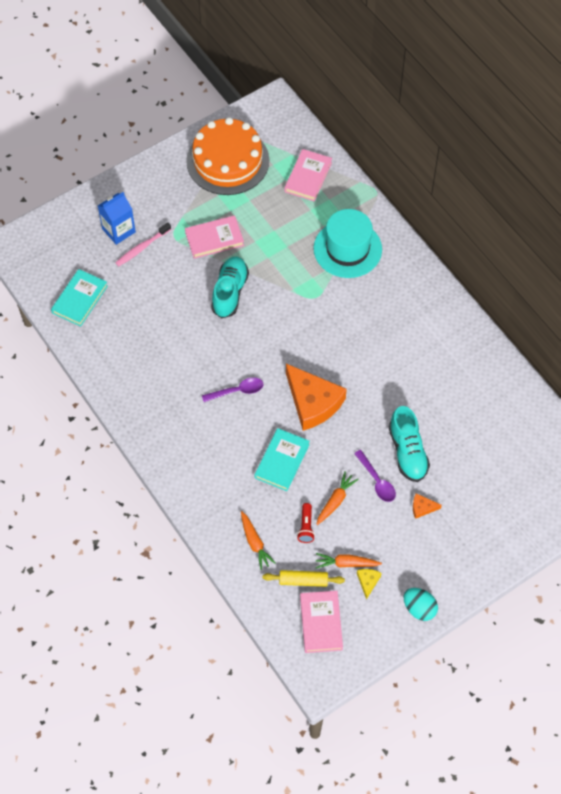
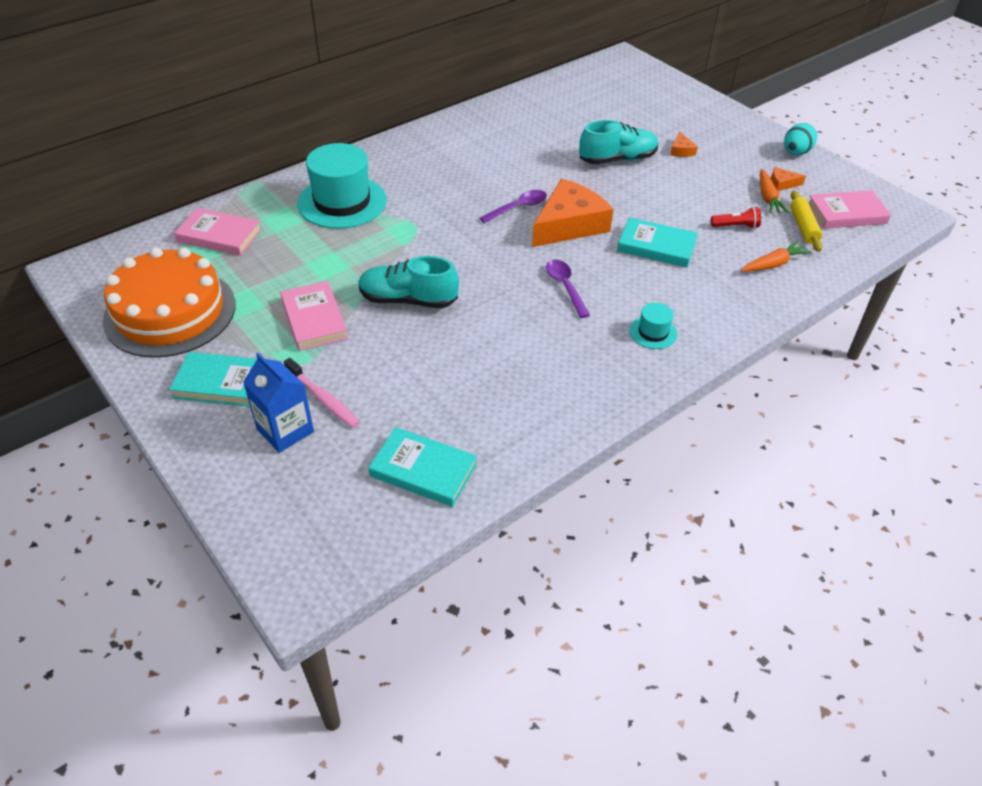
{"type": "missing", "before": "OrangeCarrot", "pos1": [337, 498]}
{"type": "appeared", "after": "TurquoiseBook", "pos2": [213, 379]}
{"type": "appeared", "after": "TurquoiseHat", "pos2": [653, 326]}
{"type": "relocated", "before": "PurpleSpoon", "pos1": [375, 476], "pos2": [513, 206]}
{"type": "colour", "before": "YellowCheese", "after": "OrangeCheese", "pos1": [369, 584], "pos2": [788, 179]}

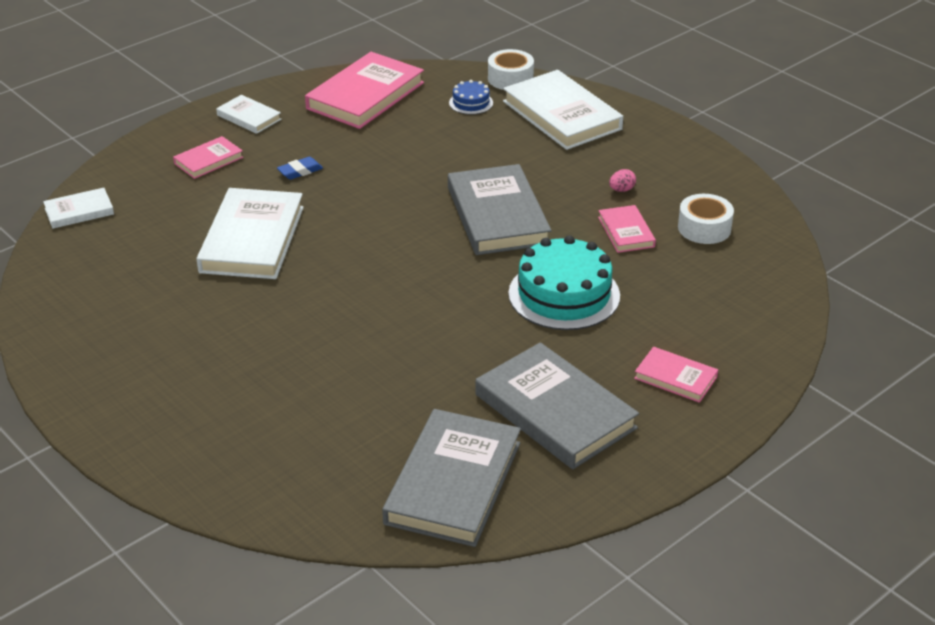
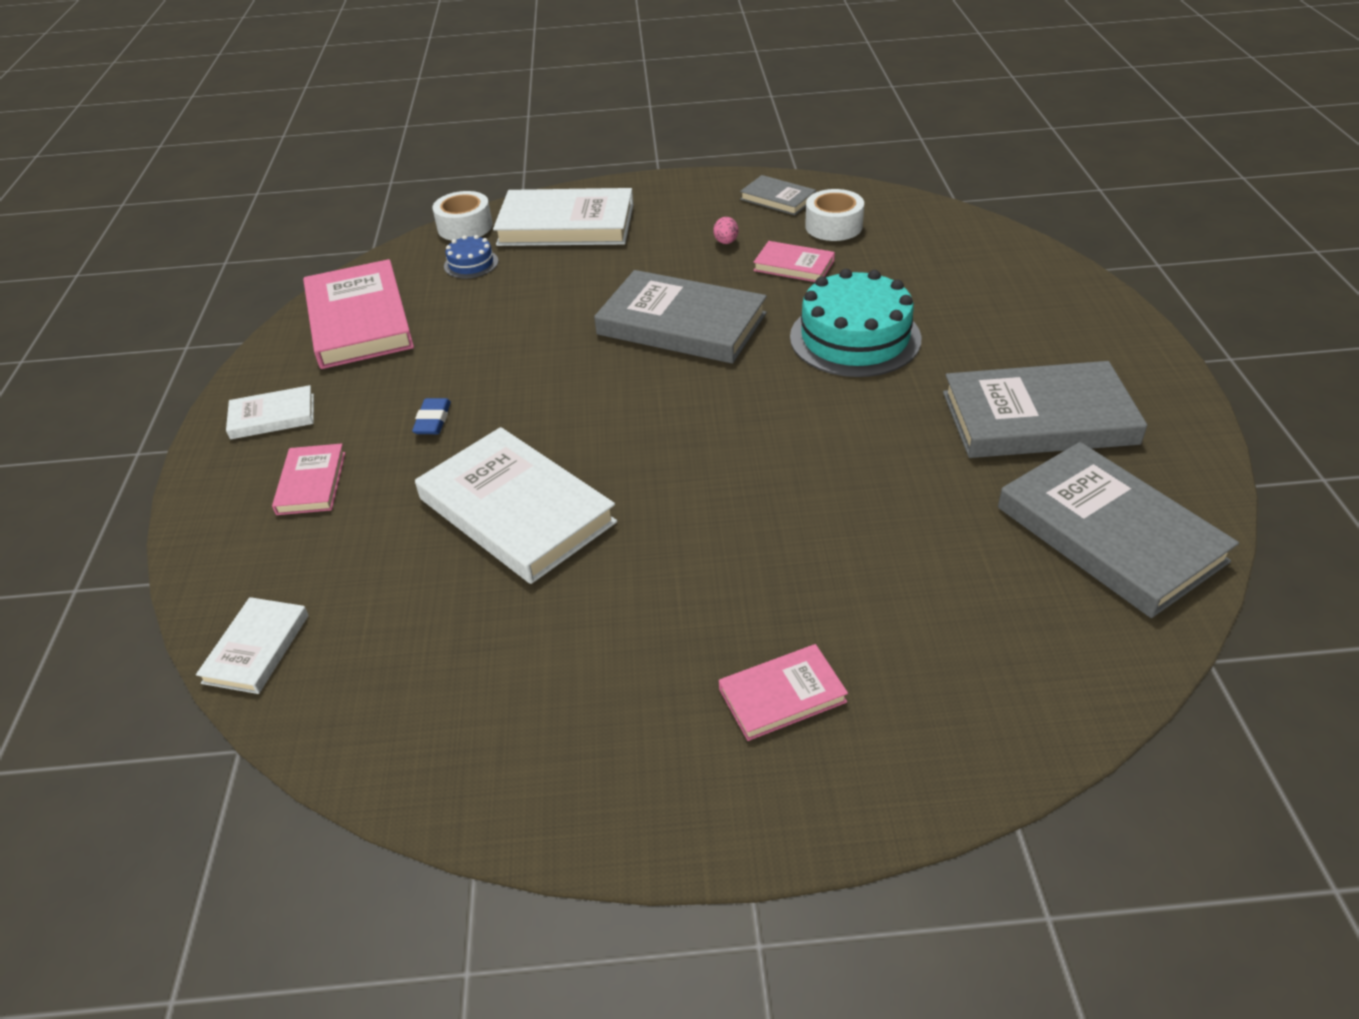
{"type": "appeared", "after": "GreyBook", "pos2": [778, 195]}
{"type": "relocated", "before": "PinkBook", "pos1": [676, 375], "pos2": [783, 692]}

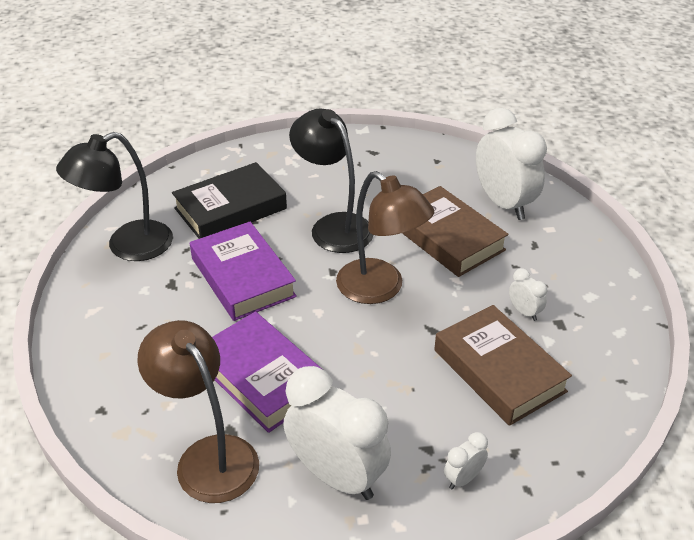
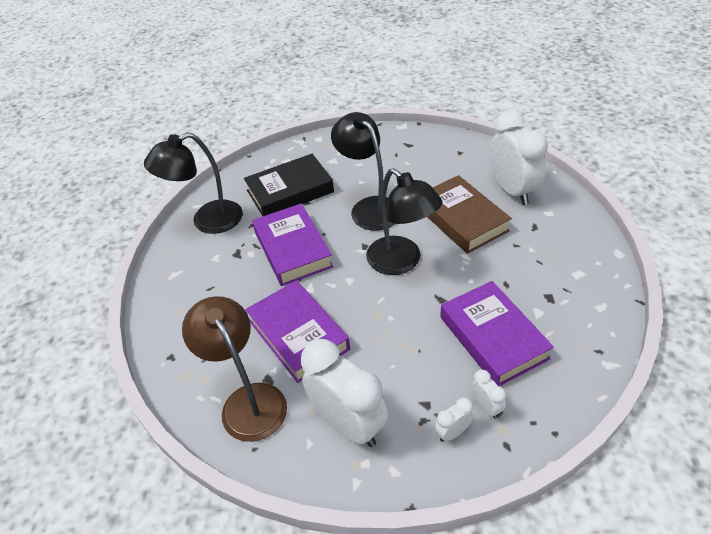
{"type": "relocated", "before": "WhiteClock", "pos1": [528, 294], "pos2": [488, 394]}
{"type": "colour", "before": "BrownLamp", "after": "BlackLamp", "pos1": [385, 237], "pos2": [404, 221]}
{"type": "colour", "before": "BrownBook", "after": "PurpleBook", "pos1": [503, 365], "pos2": [497, 333]}

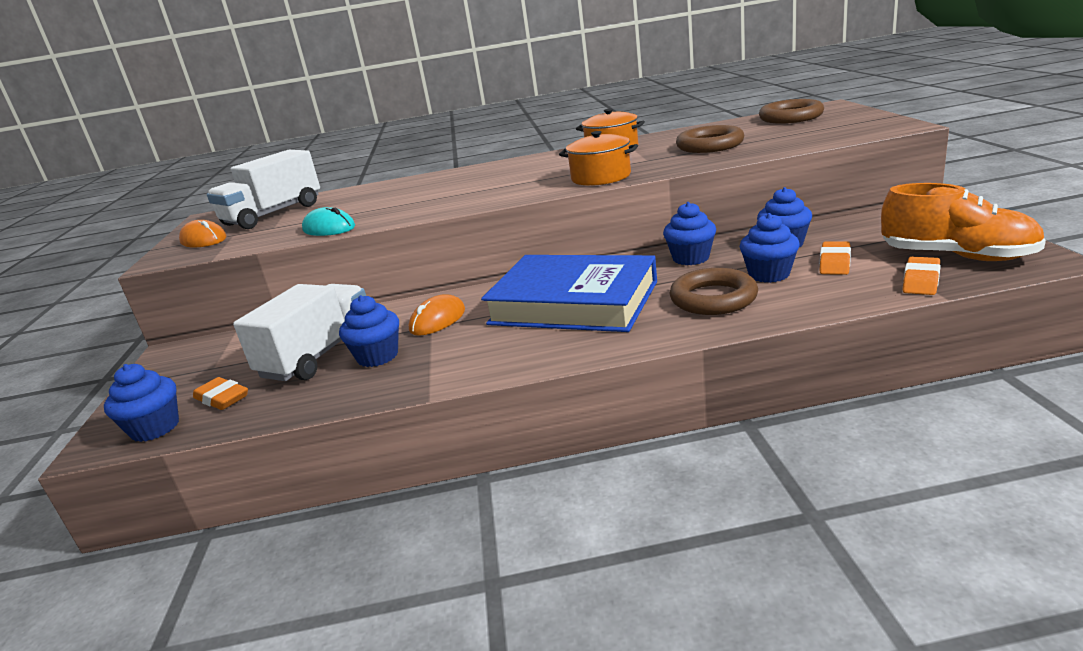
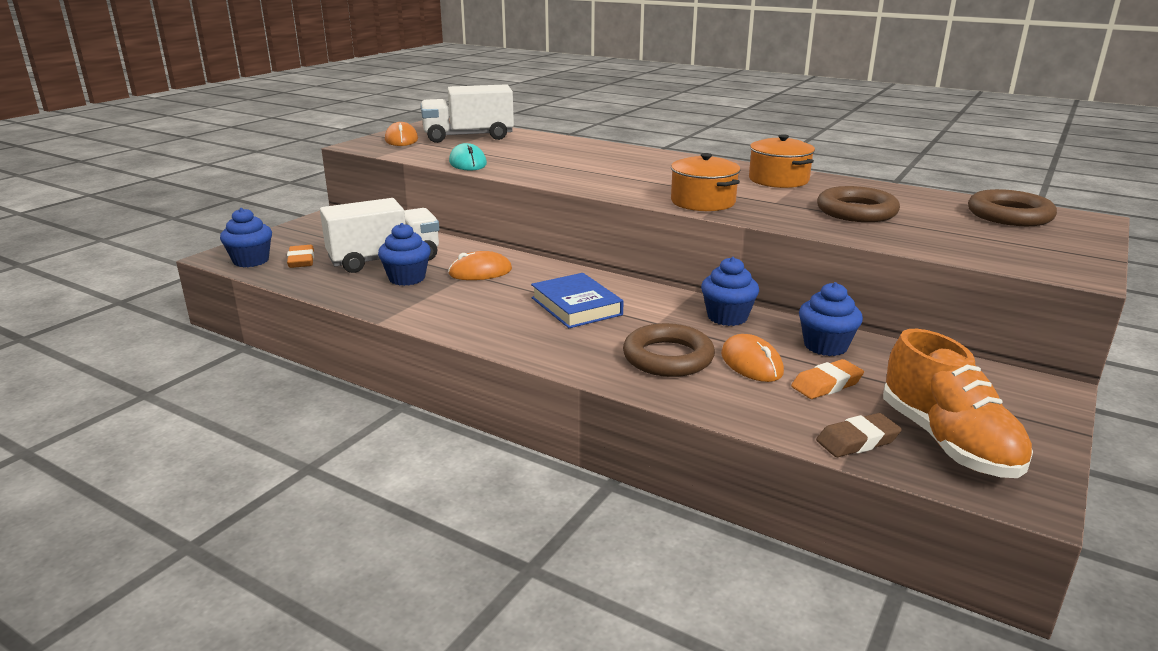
{"type": "exchanged", "before": "BlueCupcake", "after": "OrangeMouse", "pos1": [769, 248], "pos2": [752, 358]}
{"type": "colour", "before": "OrangeEraser", "after": "BrownEraser", "pos1": [922, 276], "pos2": [859, 435]}
{"type": "size", "before": "BlueBook", "pos1": [569, 293], "pos2": [577, 300], "scale": 0.56}

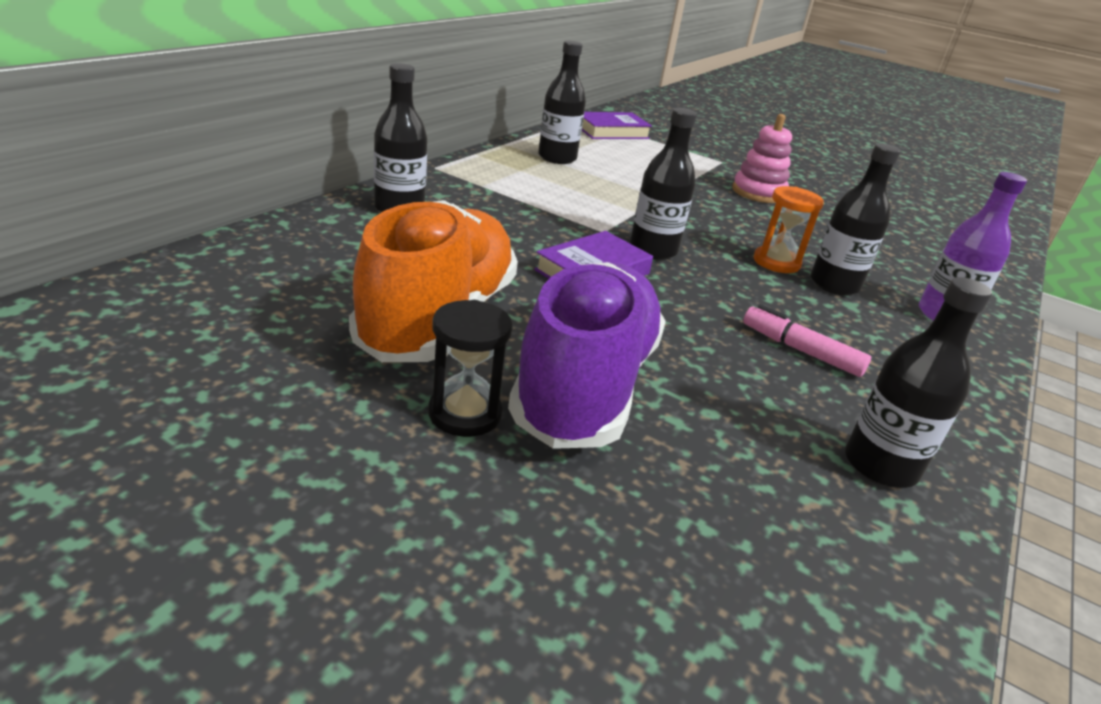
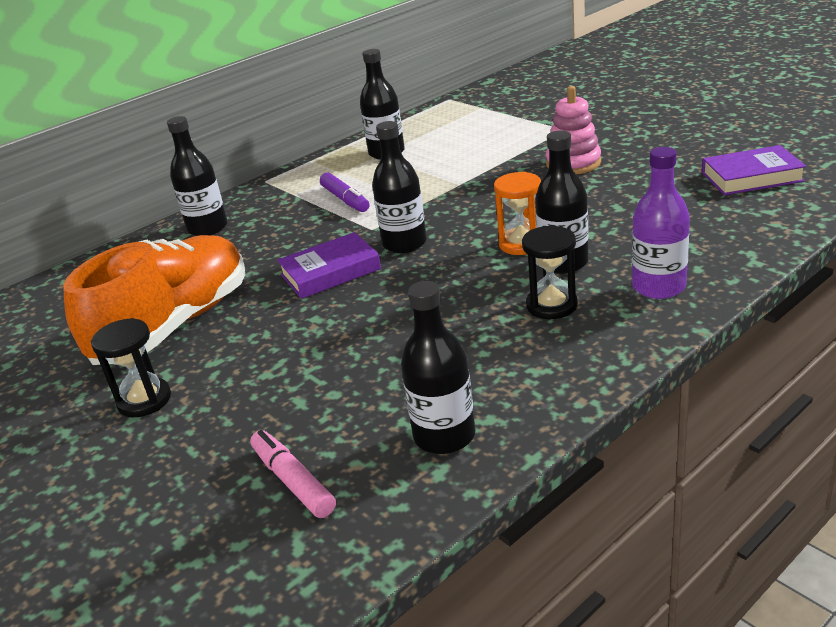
{"type": "missing", "before": "PurpleShoe", "pos1": [587, 355]}
{"type": "appeared", "after": "PurpleMarker", "pos2": [344, 192]}
{"type": "appeared", "after": "BlackHourglass", "pos2": [550, 272]}
{"type": "relocated", "before": "PurpleBook", "pos1": [617, 125], "pos2": [754, 170]}
{"type": "relocated", "before": "PinkMarker", "pos1": [807, 341], "pos2": [293, 474]}

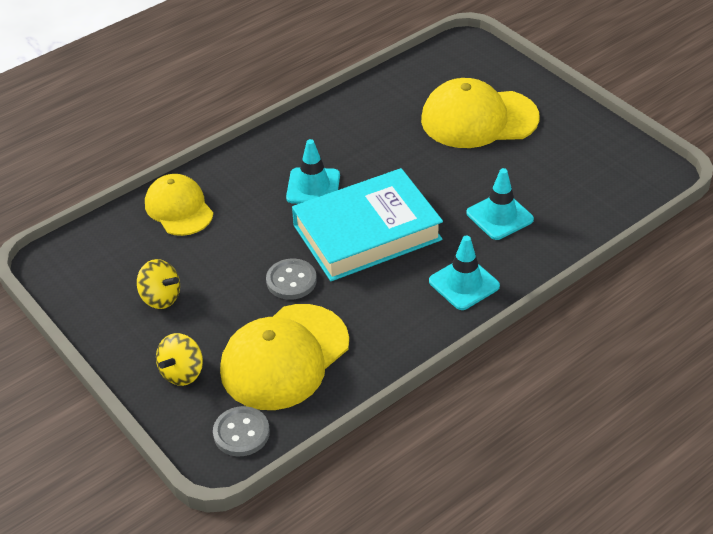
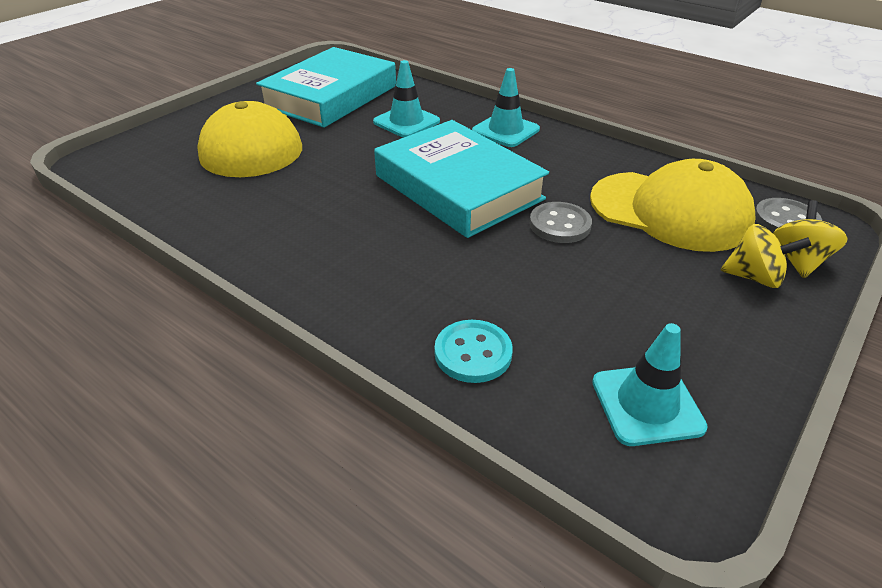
{"type": "appeared", "after": "TurquoiseBook", "pos2": [326, 87]}
{"type": "relocated", "before": "YellowSpinningTop", "pos1": [158, 284], "pos2": [810, 239]}
{"type": "relocated", "before": "TurquoiseTrafficCone", "pos1": [313, 171], "pos2": [650, 384]}
{"type": "exchanged", "before": "YellowCap", "after": "TurquoiseButton", "pos1": [179, 205], "pos2": [474, 351]}

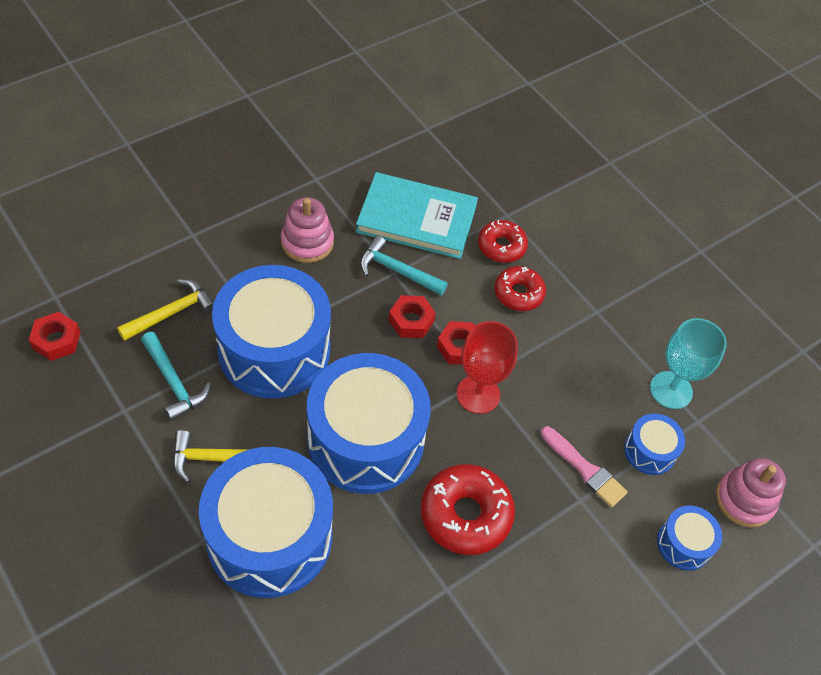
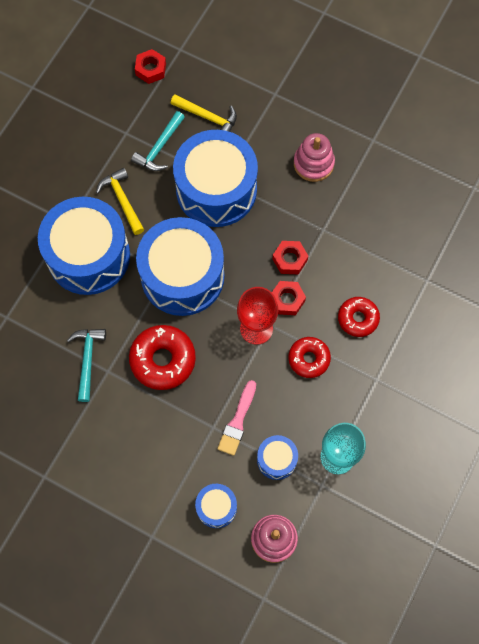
{"type": "missing", "before": "TurquoiseBook", "pos1": [417, 215]}
{"type": "relocated", "before": "TurquoiseHammer", "pos1": [404, 265], "pos2": [86, 365]}
{"type": "relocated", "before": "RedDonut", "pos1": [503, 241], "pos2": [309, 357]}

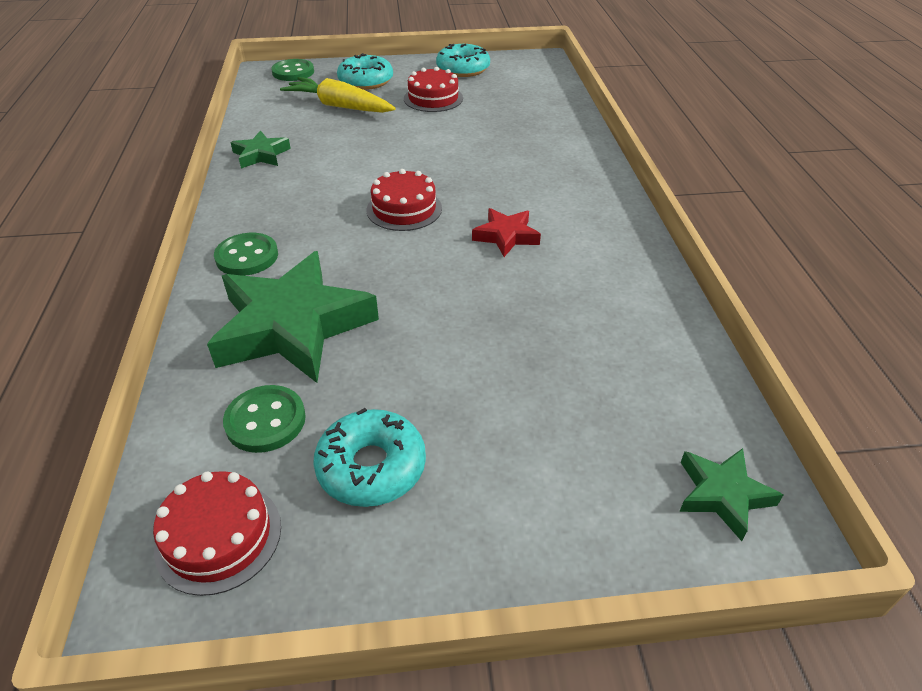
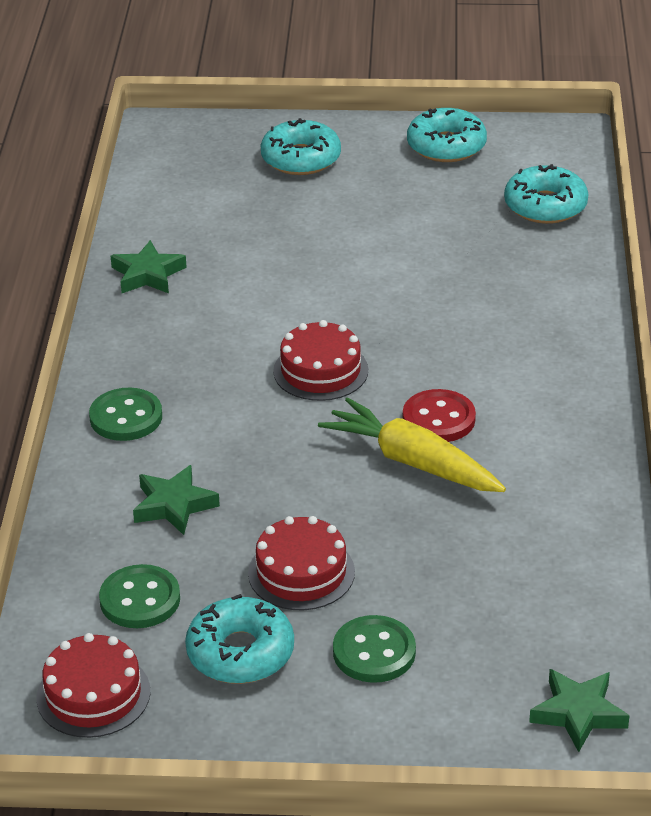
{"type": "appeared", "after": "TurquoiseDonut", "pos2": [546, 194]}
{"type": "relocated", "before": "GreenButton", "pos1": [292, 70], "pos2": [374, 649]}
{"type": "relocated", "before": "YellowCarrot", "pos1": [338, 95], "pos2": [412, 444]}
{"type": "relocated", "before": "RedCake", "pos1": [433, 89], "pos2": [301, 563]}
{"type": "exchanged", "before": "RedStar", "after": "RedButton", "pos1": [506, 232], "pos2": [439, 415]}
{"type": "size", "before": "GreenStar", "pos1": [293, 317], "pos2": [176, 500], "scale": 0.48}

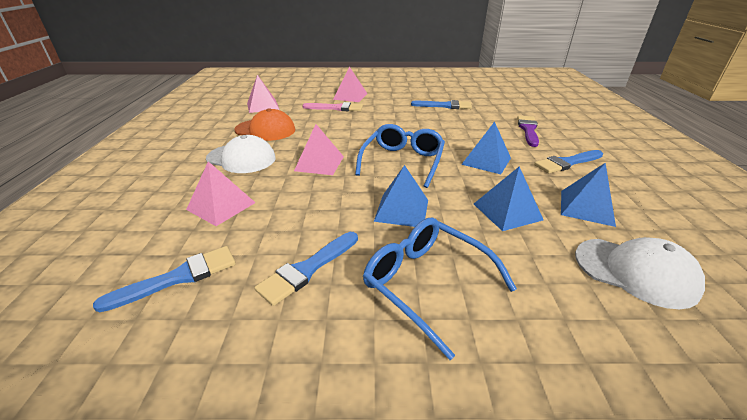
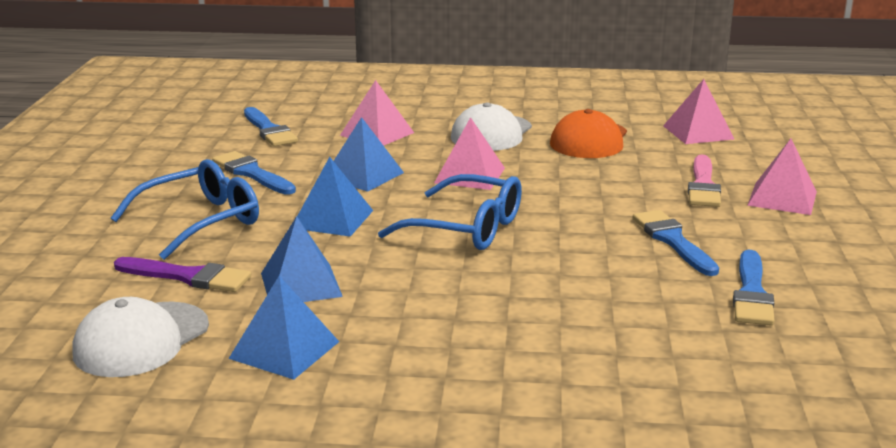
{"type": "relocated", "before": "BluePyramid", "pos1": [486, 148], "pos2": [369, 154]}
{"type": "relocated", "before": "PurpleBrush", "pos1": [528, 131], "pos2": [182, 274]}
{"type": "relocated", "before": "BlueBrush", "pos1": [568, 161], "pos2": [676, 243]}

